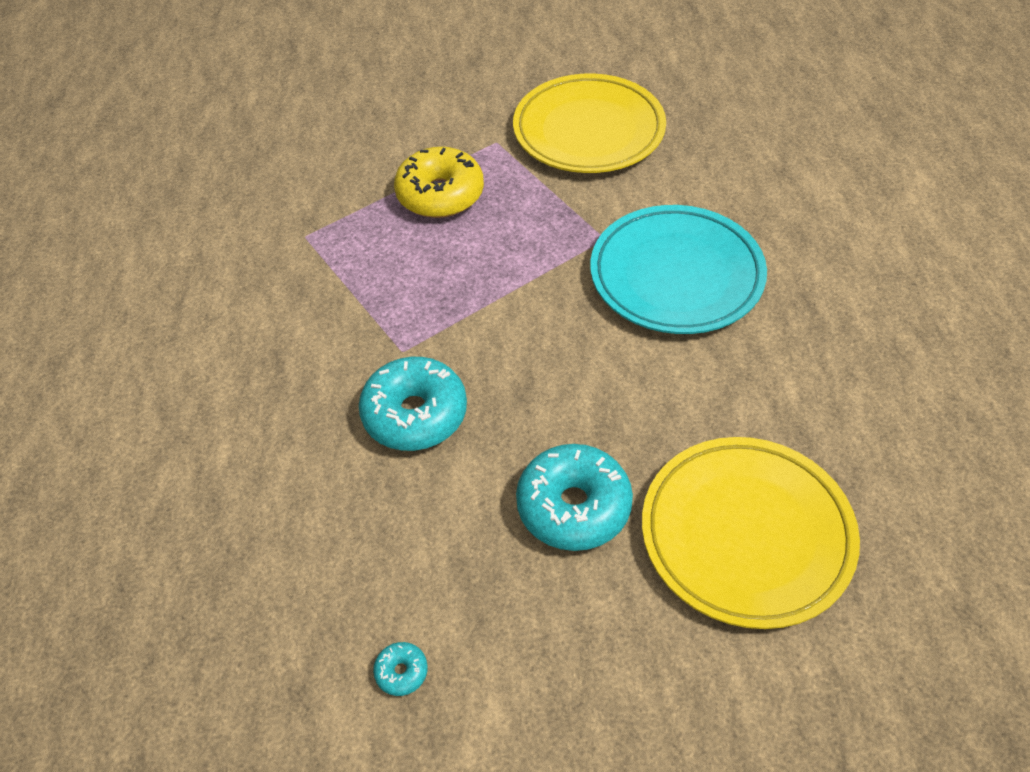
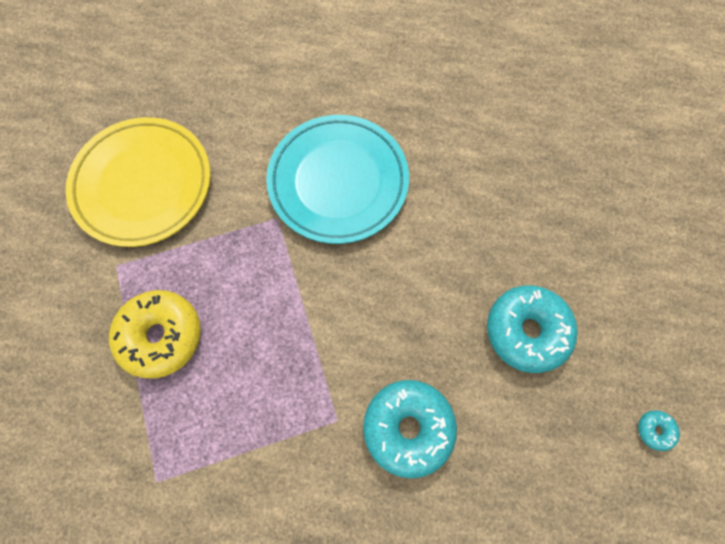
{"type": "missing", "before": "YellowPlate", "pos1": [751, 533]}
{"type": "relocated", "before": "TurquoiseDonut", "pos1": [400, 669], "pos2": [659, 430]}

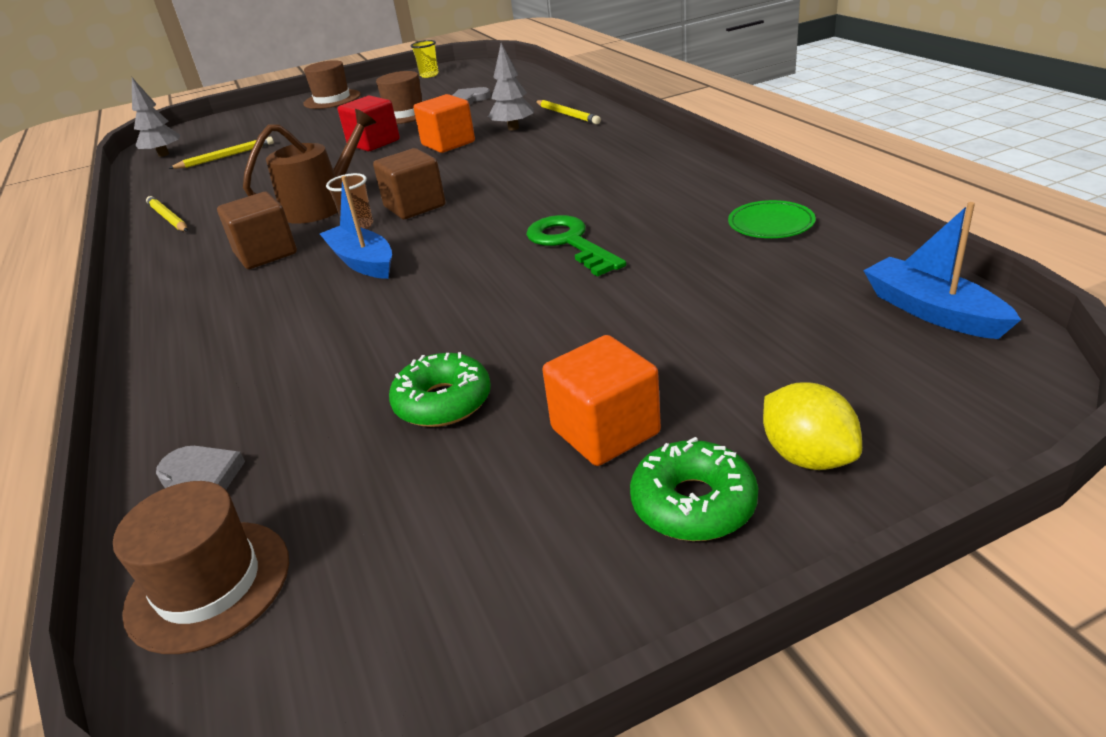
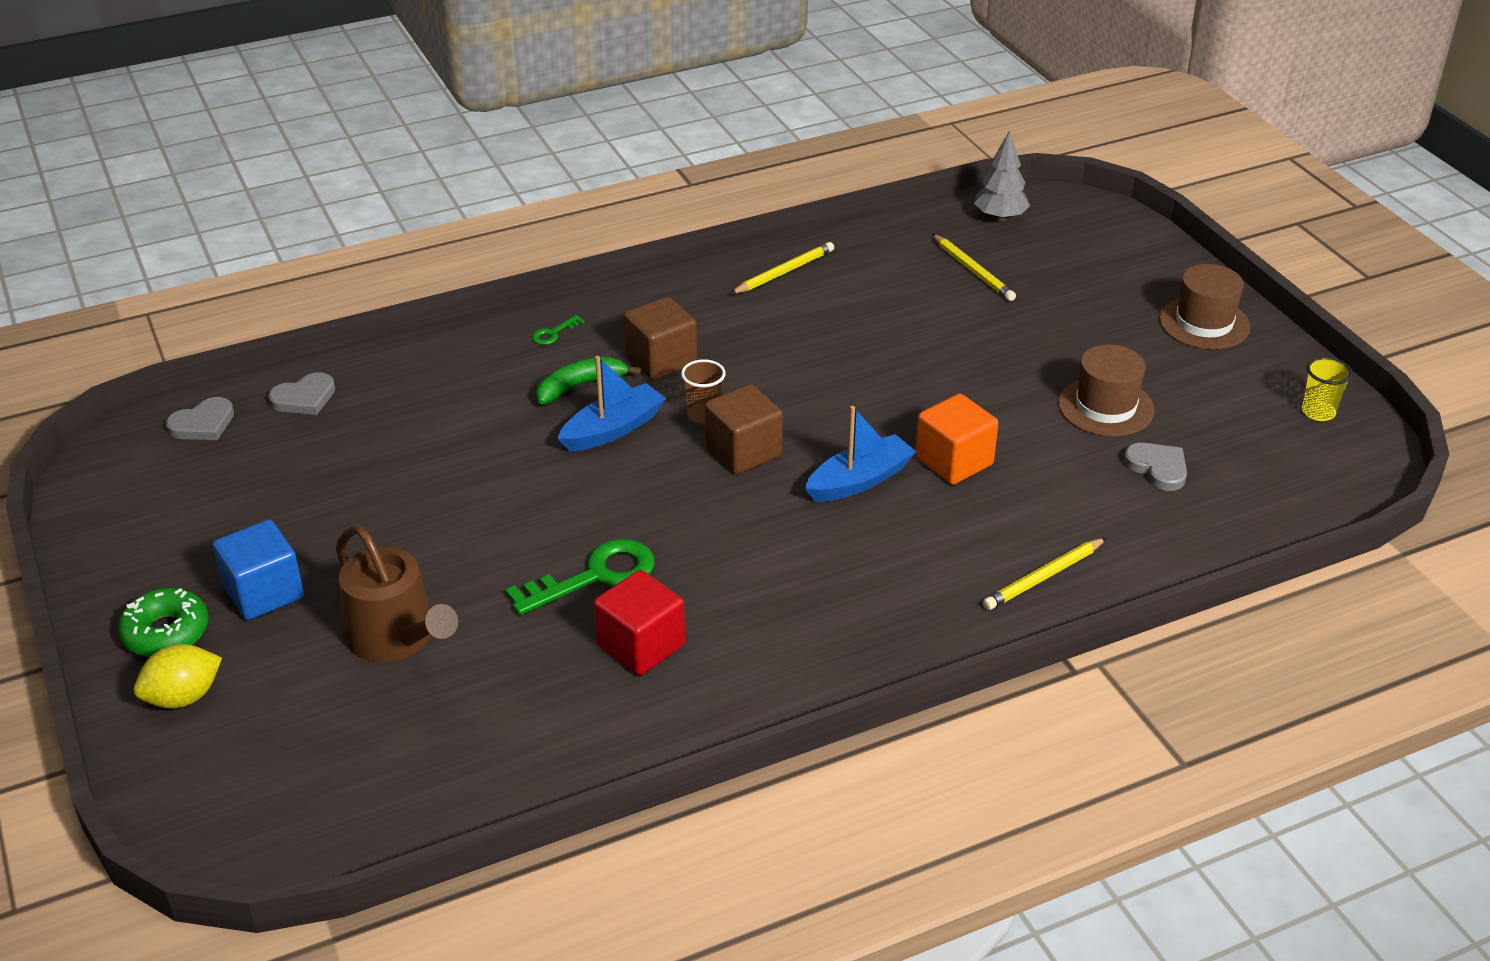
{"type": "missing", "before": "GreenDonut", "pos1": [440, 389]}
{"type": "missing", "before": "GreyTree", "pos1": [511, 86]}
{"type": "missing", "before": "GreenPlate", "pos1": [772, 219]}
{"type": "appeared", "after": "GreenKey", "pos2": [558, 330]}
{"type": "appeared", "after": "GreenBanana", "pos2": [588, 380]}
{"type": "relocated", "before": "BrownWateringCan", "pos1": [309, 166], "pos2": [397, 594]}
{"type": "relocated", "before": "RedCube", "pos1": [369, 123], "pos2": [639, 623]}
{"type": "relocated", "before": "BlueBoat", "pos1": [942, 270], "pos2": [860, 454]}
{"type": "exchanged", "before": "BrownHat", "after": "GreyHeart", "pos1": [201, 567], "pos2": [200, 418]}
{"type": "colour", "before": "OrangeCube", "after": "BlueCube", "pos1": [601, 400], "pos2": [258, 570]}

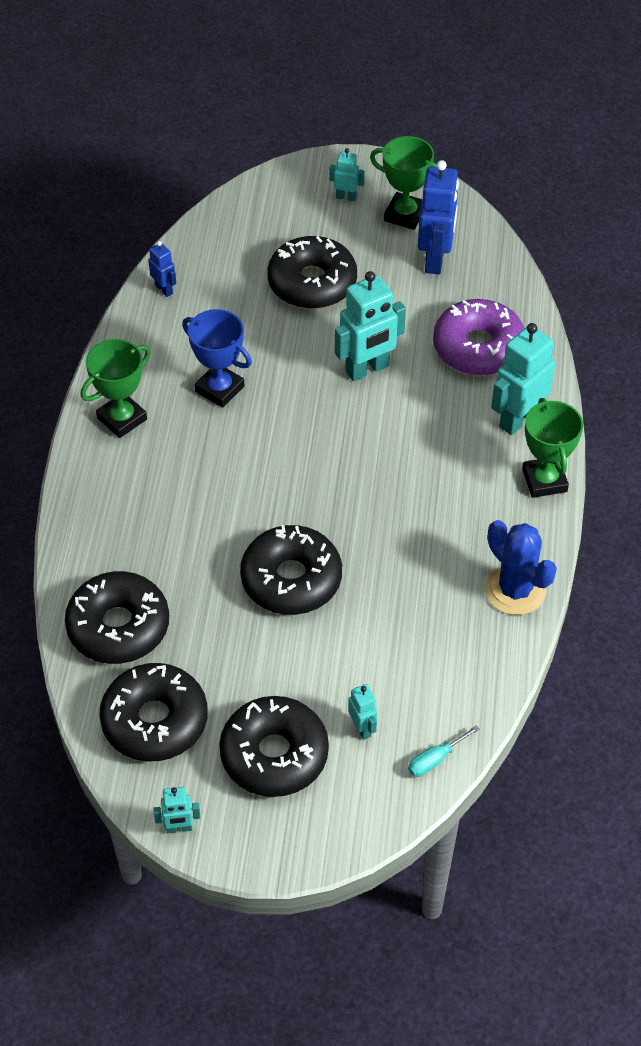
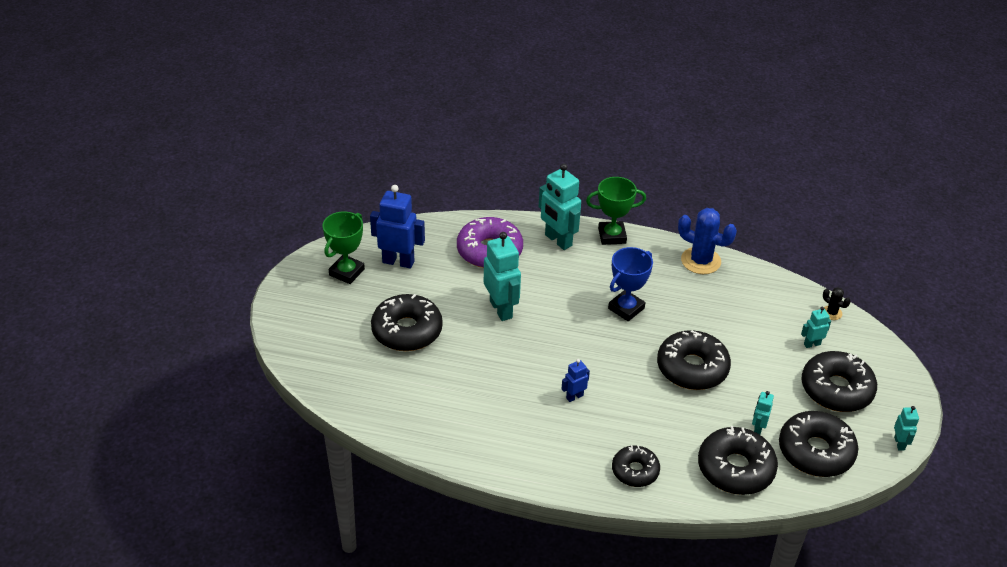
{"type": "missing", "before": "GreenTrophy", "pos1": [115, 388]}
{"type": "appeared", "after": "BlackDonut", "pos2": [636, 466]}
{"type": "relocated", "before": "BlueRobot", "pos1": [162, 269], "pos2": [576, 380]}
{"type": "relocated", "before": "BlueTrophy", "pos1": [217, 358], "pos2": [630, 284]}
{"type": "relocated", "before": "TurquoiseRobot", "pos1": [347, 174], "pos2": [763, 413]}
{"type": "exchanged", "before": "TurquoiseScrewdriver", "after": "BlackCactus", "pos1": [444, 751], "pos2": [837, 303]}
{"type": "spun", "before": "BlueCactus", "pos1": [521, 567], "pos2": [707, 241], "turn": 60}

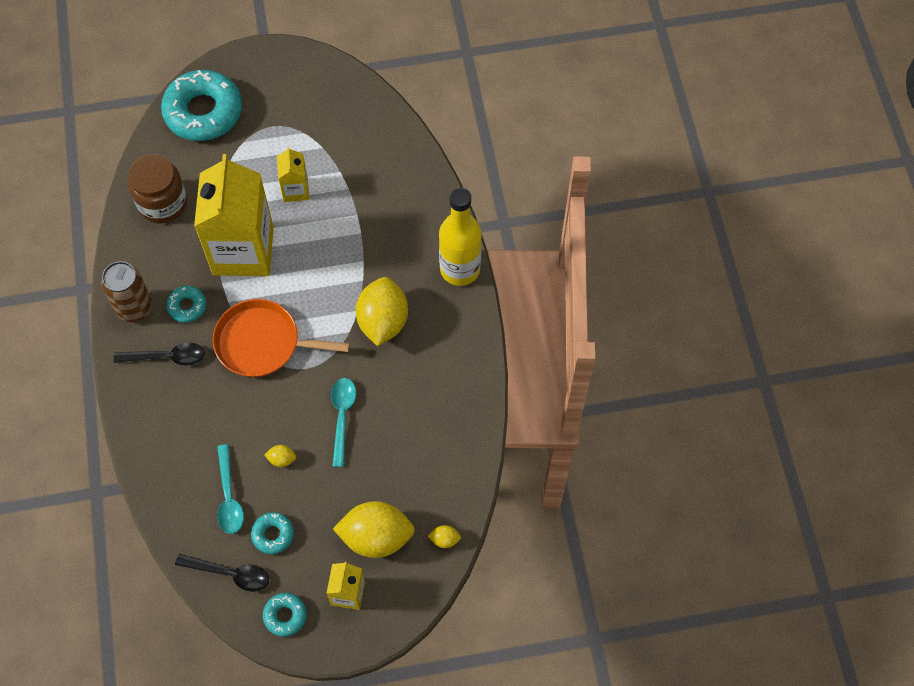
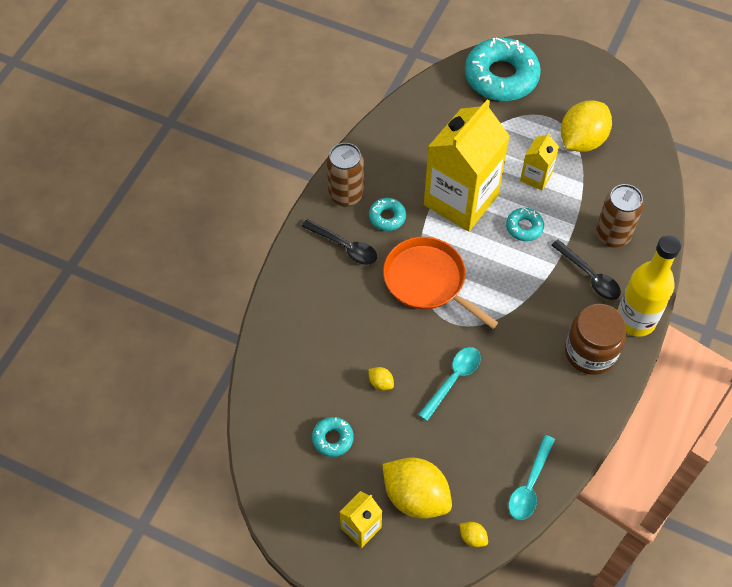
{"type": "appeared", "after": "BrownCan", "pos2": [620, 216]}
{"type": "relocated", "before": "BrownJar", "pos1": [157, 189], "pos2": [595, 339]}
{"type": "relocated", "before": "BlackSpoon", "pos1": [222, 573], "pos2": [586, 269]}
{"type": "relocated", "before": "TurquoiseSpoon", "pos1": [230, 489], "pos2": [532, 477]}
{"type": "relocated", "before": "TurquoiseDonut", "pos1": [285, 615], "pos2": [525, 224]}
{"type": "relocated", "before": "YellowLemon", "pos1": [382, 311], "pos2": [586, 126]}

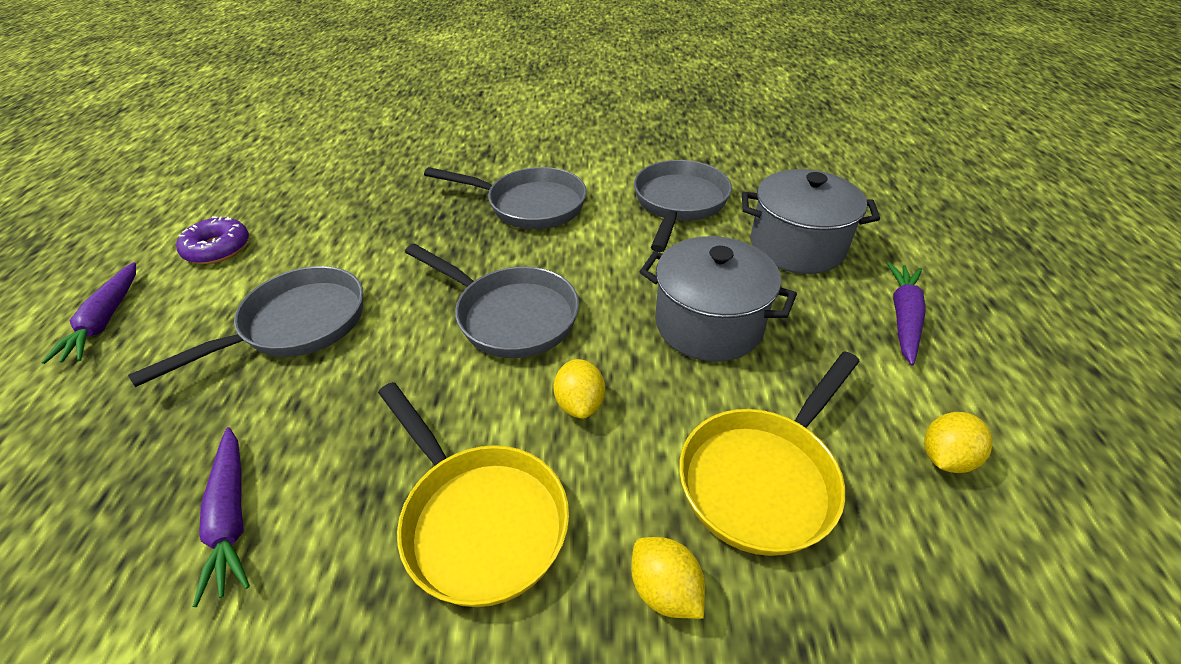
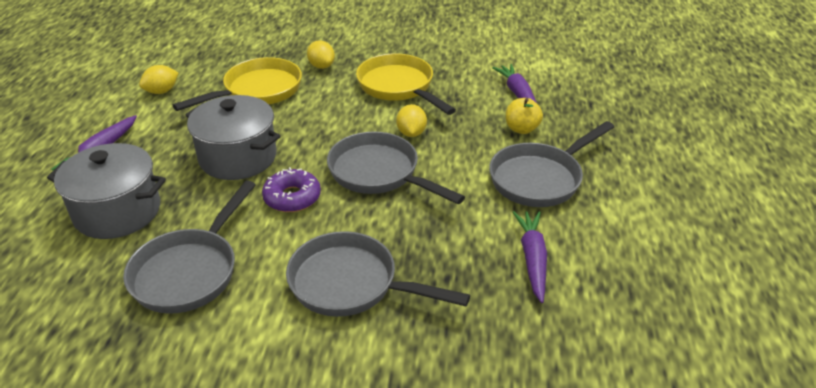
{"type": "appeared", "after": "YellowApple", "pos2": [524, 116]}
{"type": "relocated", "before": "PurpleCarrot", "pos1": [88, 313], "pos2": [529, 257]}
{"type": "relocated", "before": "PurpleDonut", "pos1": [212, 240], "pos2": [291, 189]}
{"type": "relocated", "before": "YellowLemon", "pos1": [579, 389], "pos2": [411, 120]}

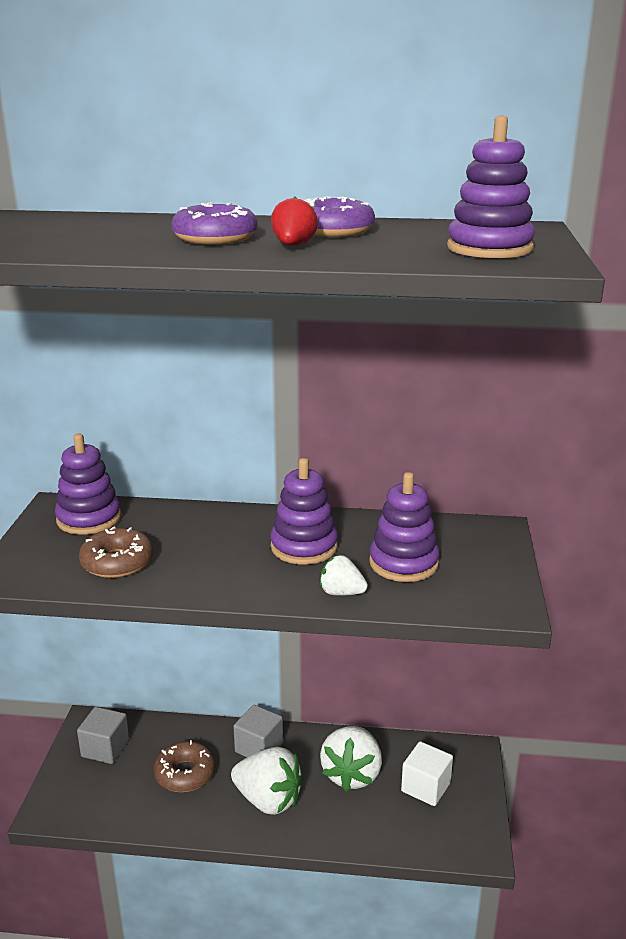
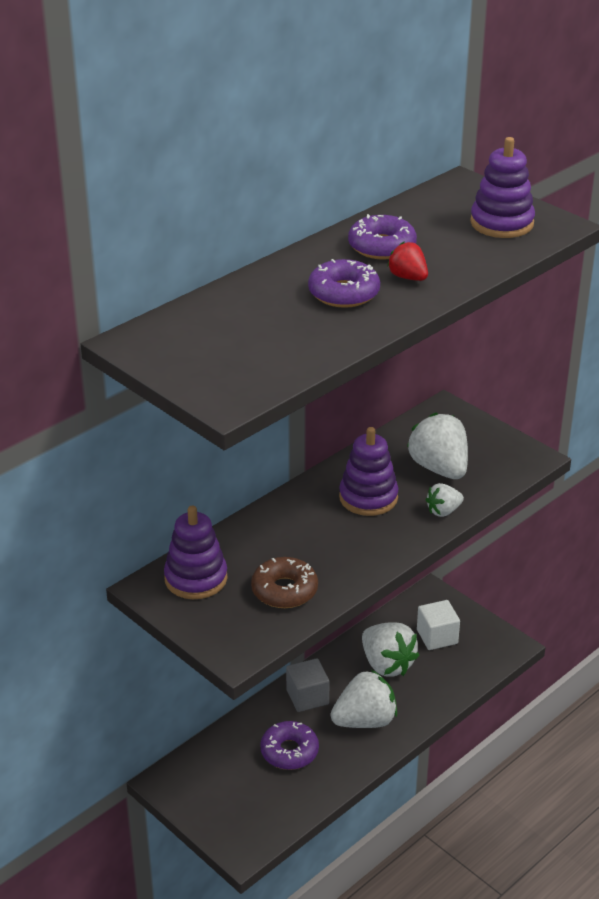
{"type": "missing", "before": "GreyCube", "pos1": [103, 735]}
{"type": "exchanged", "before": "PurpleStackingToy", "after": "WhiteStrawberry", "pos1": [404, 527], "pos2": [437, 446]}
{"type": "colour", "before": "BrownDonut", "after": "PurpleDonut", "pos1": [184, 766], "pos2": [289, 745]}

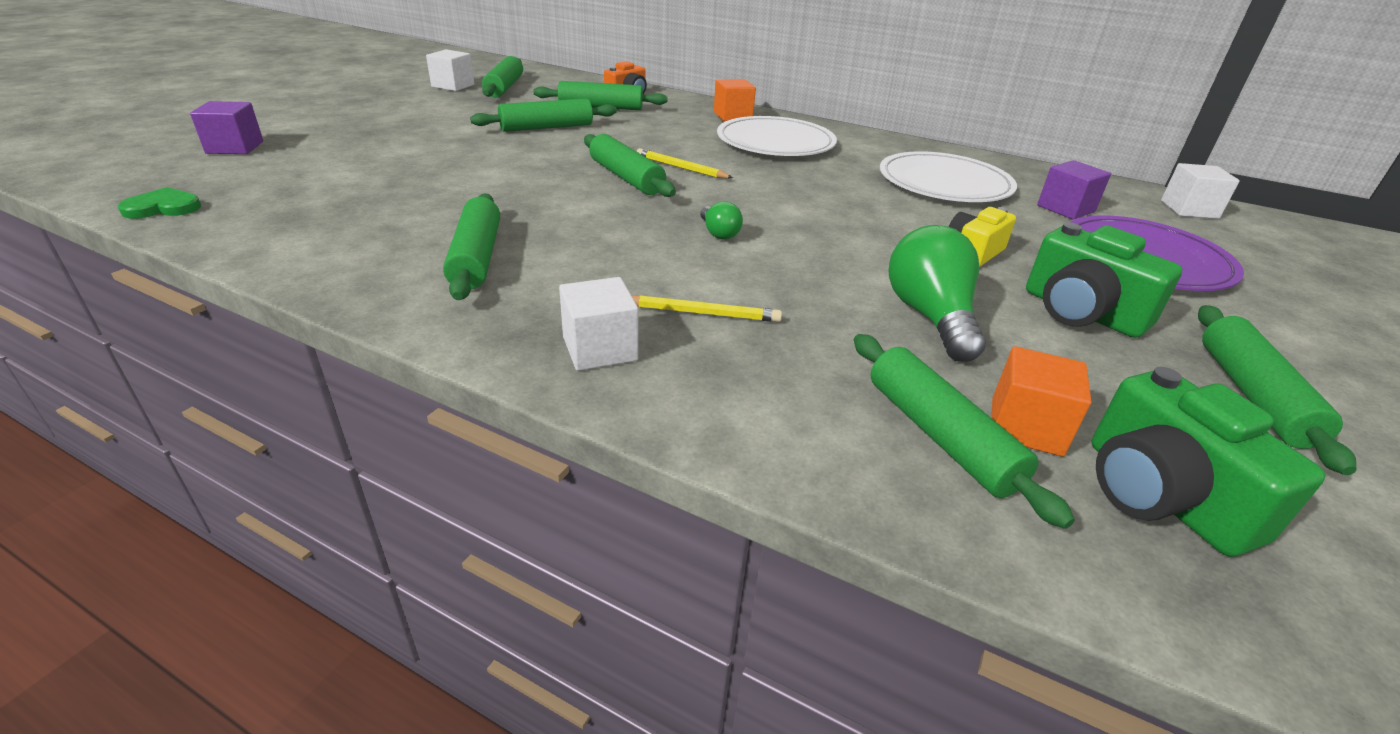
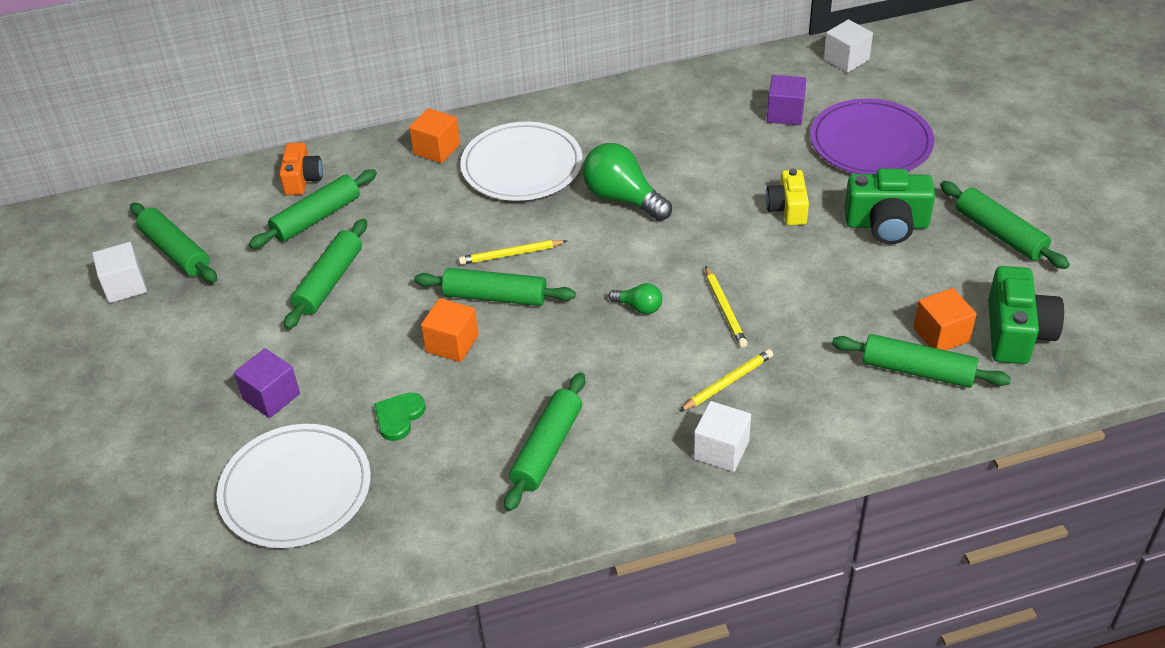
{"type": "appeared", "after": "OrangeCube", "pos2": [450, 330]}
{"type": "appeared", "after": "YellowPencil", "pos2": [726, 307]}
{"type": "relocated", "before": "GreenHeart", "pos1": [159, 203], "pos2": [400, 416]}
{"type": "relocated", "before": "PurpleCube", "pos1": [226, 127], "pos2": [267, 383]}
{"type": "relocated", "before": "WhitePlate", "pos1": [948, 176], "pos2": [293, 486]}
{"type": "relocated", "before": "GreenLightBulb", "pos1": [937, 293], "pos2": [627, 182]}
{"type": "spun", "before": "GreenRollingPin", "pos1": [471, 246], "pos2": [544, 442], "turn": 75}
{"type": "spun", "before": "GreenCamera", "pos1": [1208, 462], "pos2": [1026, 315], "turn": -105}

